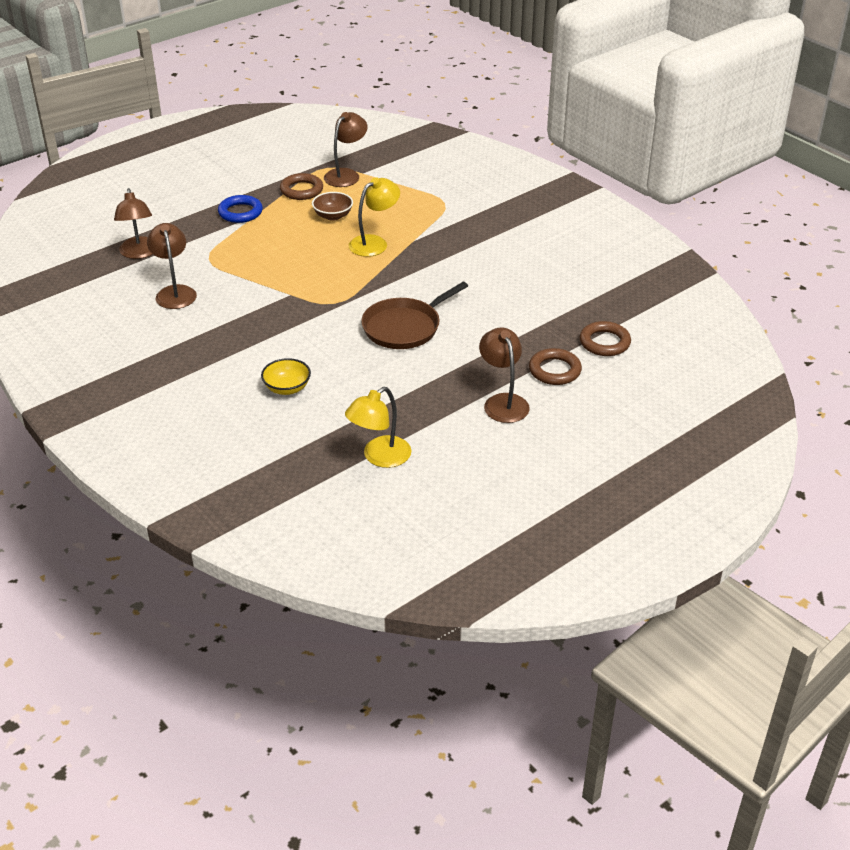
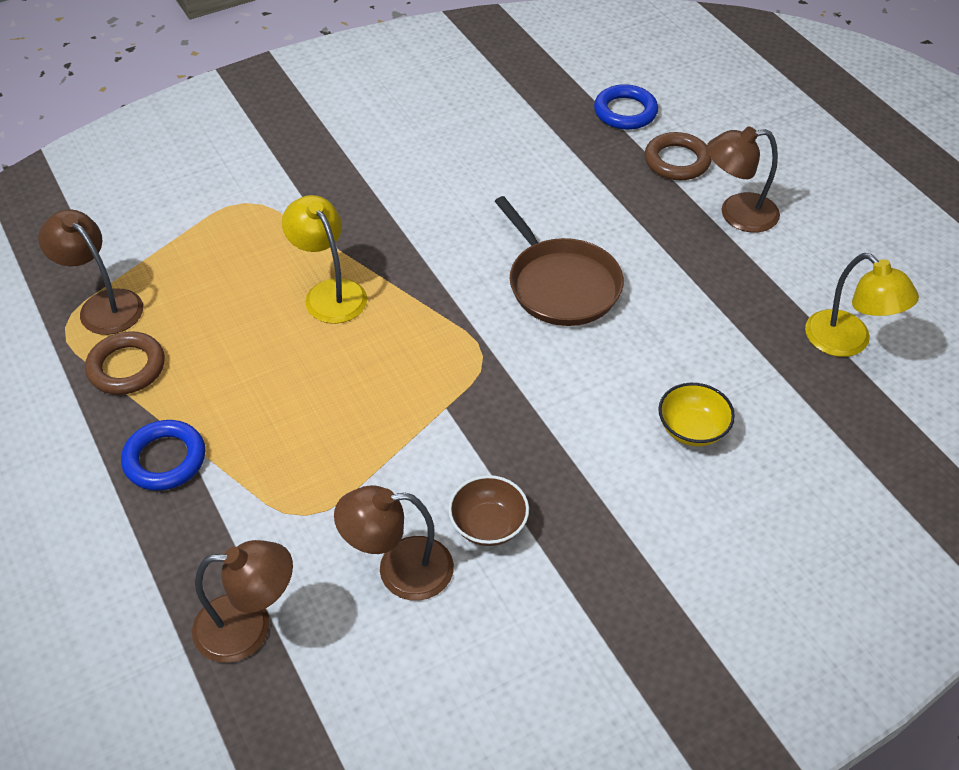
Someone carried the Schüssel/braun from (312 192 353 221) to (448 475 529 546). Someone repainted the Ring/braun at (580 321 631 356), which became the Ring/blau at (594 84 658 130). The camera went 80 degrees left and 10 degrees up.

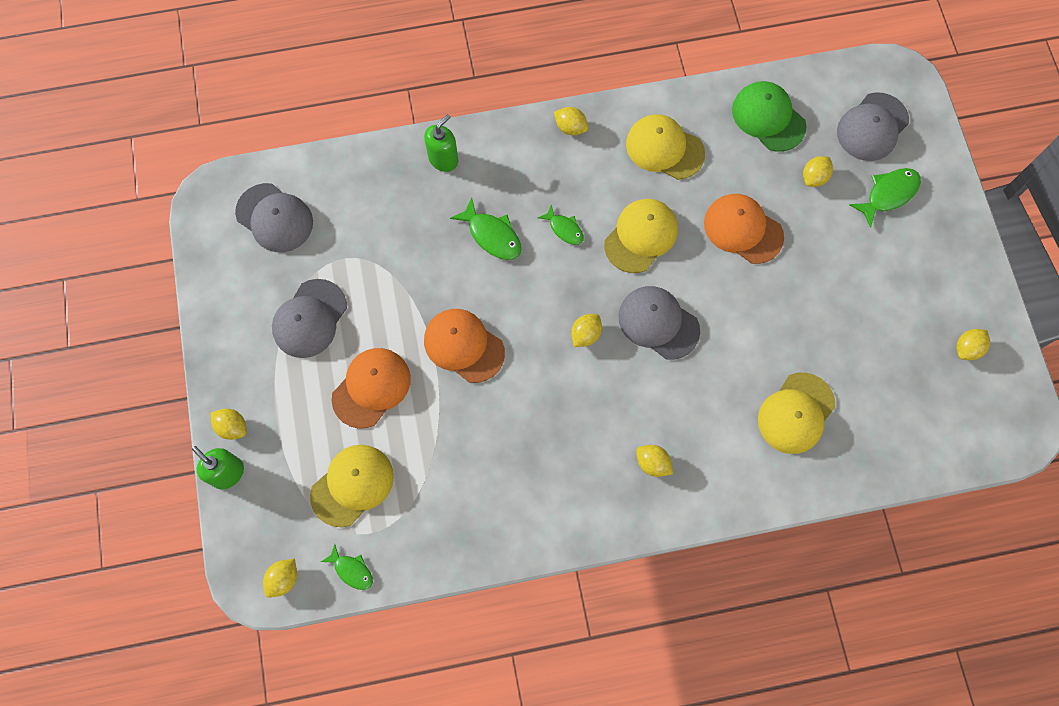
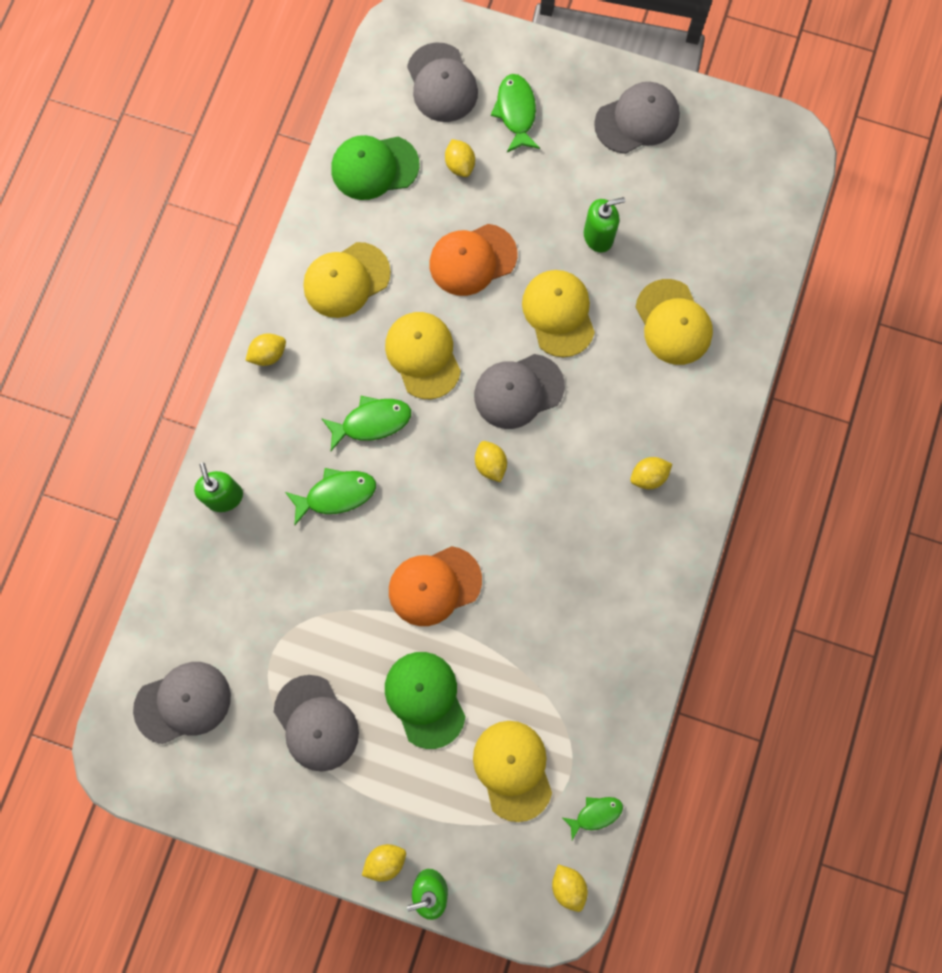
Someone repainted the Kappe/orange at (332 348 411 428), which became the Kappe/grün at (385 652 466 749). Someone scaled the Fisch/grün at (538 205 584 245) by 1.55. Someone took away the Zitrone/gelb at (956 329 990 360). Someone put down the Kappe/gelb at (522 270 595 357). Someone put down the Seifenspender/grün at (584 197 625 252). Someone put down the Kappe/grau at (594 82 680 154). The camera went 60 degrees left and 5 degrees up.

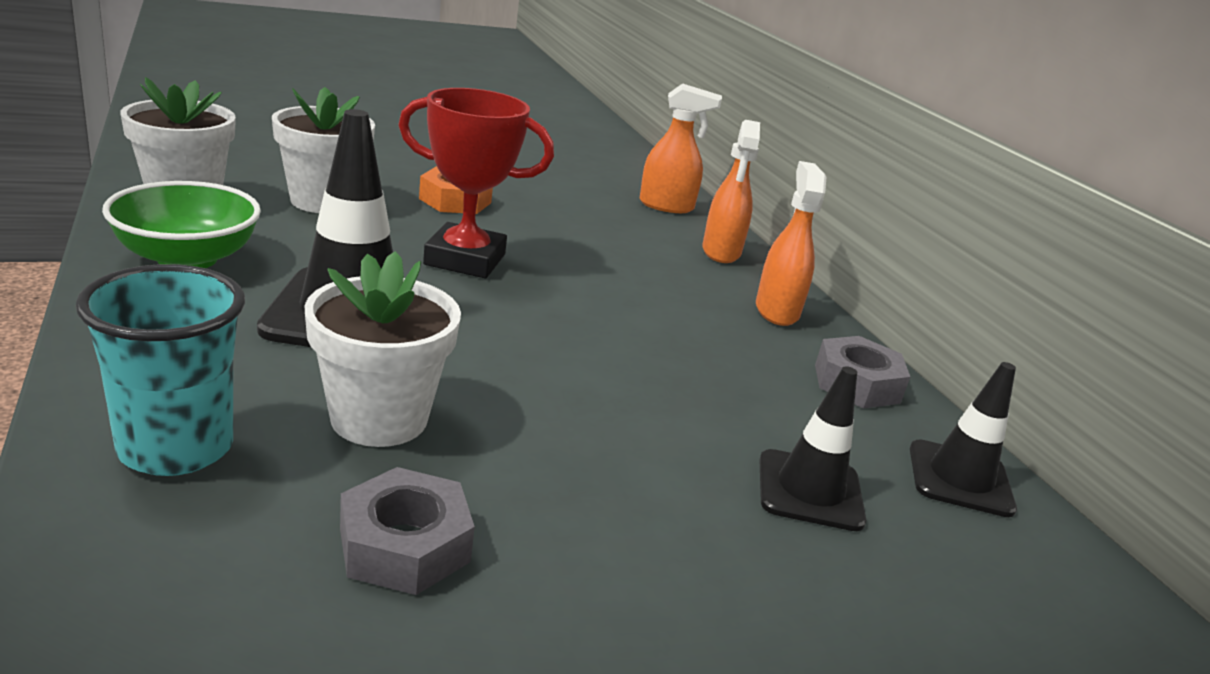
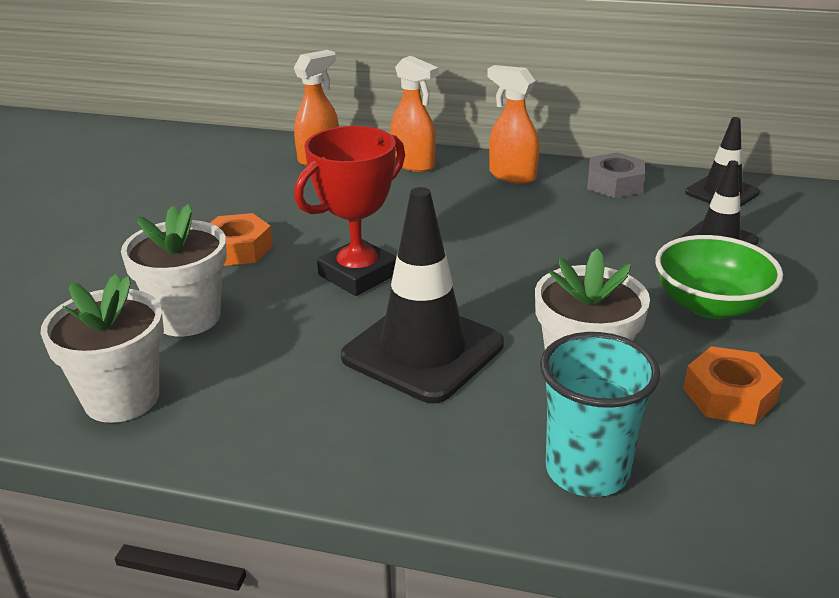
Someone carried the Schüssel/grün from (102 181 261 268) to (655 235 783 319). Someone repainted the Sechskantmutter/grau at (340 467 475 595), which became the Sechskantmutter/orange at (683 346 783 425). The camera went 50 degrees left and 5 degrees up.

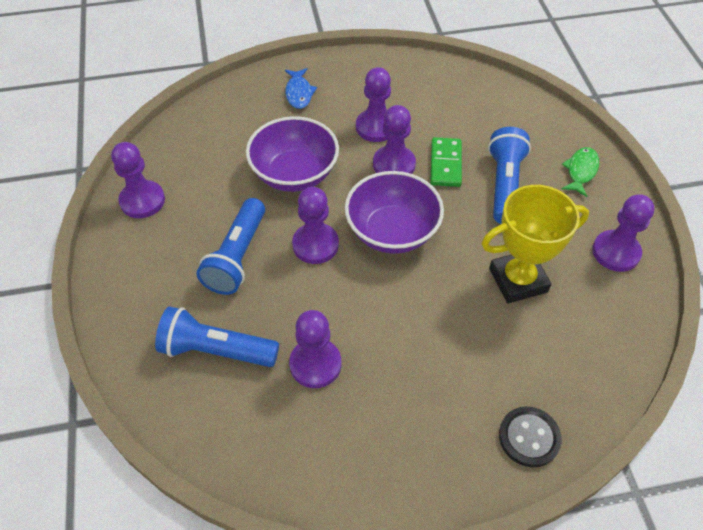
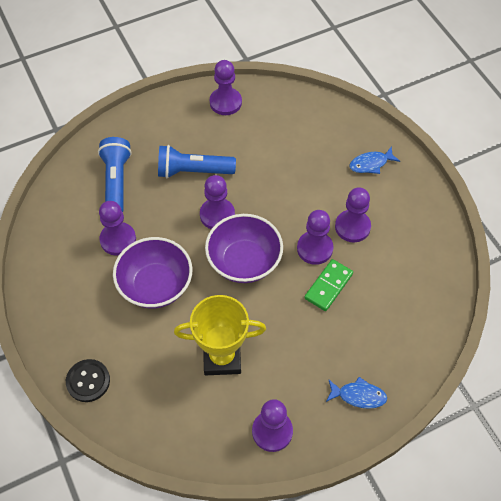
Someone carried the Schüssel/lila from (246 116 339 192) to (113 237 192 309). Someone rotated the Dominostein/grün at (430 137 462 187) by 45 degrees counterclockwise. Someone rotated the Pokal/gelb at (481 185 589 304) by 60 degrees counterclockwise. Someone took away the Taschenlampe/blau at (488 127 531 224). Someone repainted the Fisch/grün at (562 147 599 197), which became the Fisch/blau at (326 377 387 409). The camera went 75 degrees right and 5 degrees up.

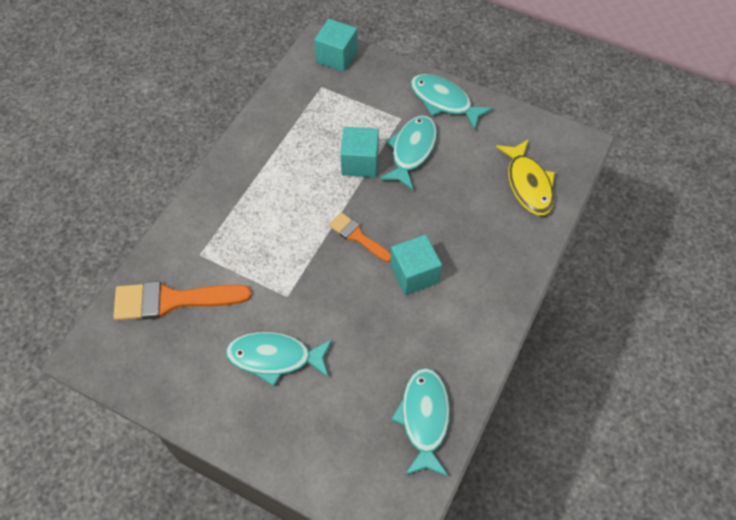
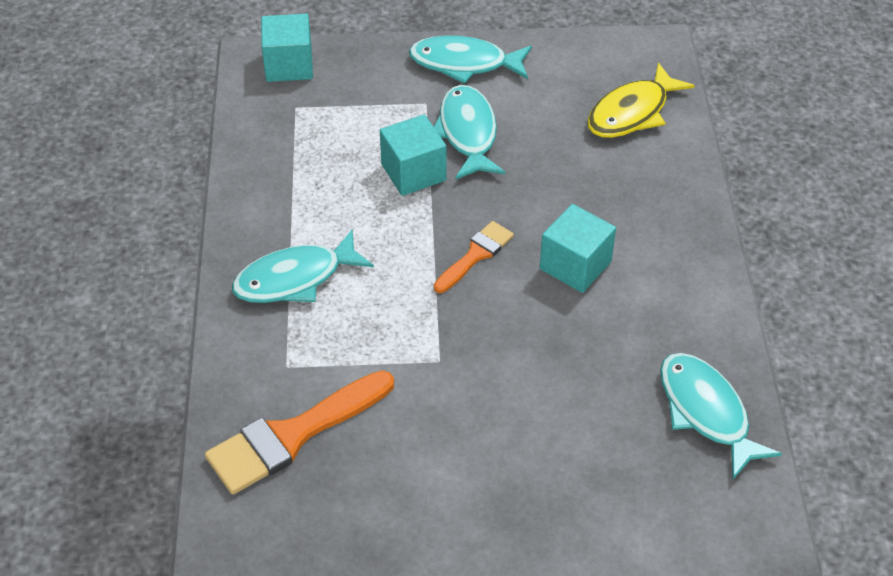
Someone carried the Fisch/türkis from (226 332 333 386) to (232 230 374 303). Someone rotated the Pinsel/orange at (329 212 391 262) by 120 degrees clockwise. Someone rotated the Fisch/gelb at (496 139 555 215) by 90 degrees clockwise. The camera went 30 degrees left and 10 degrees down.

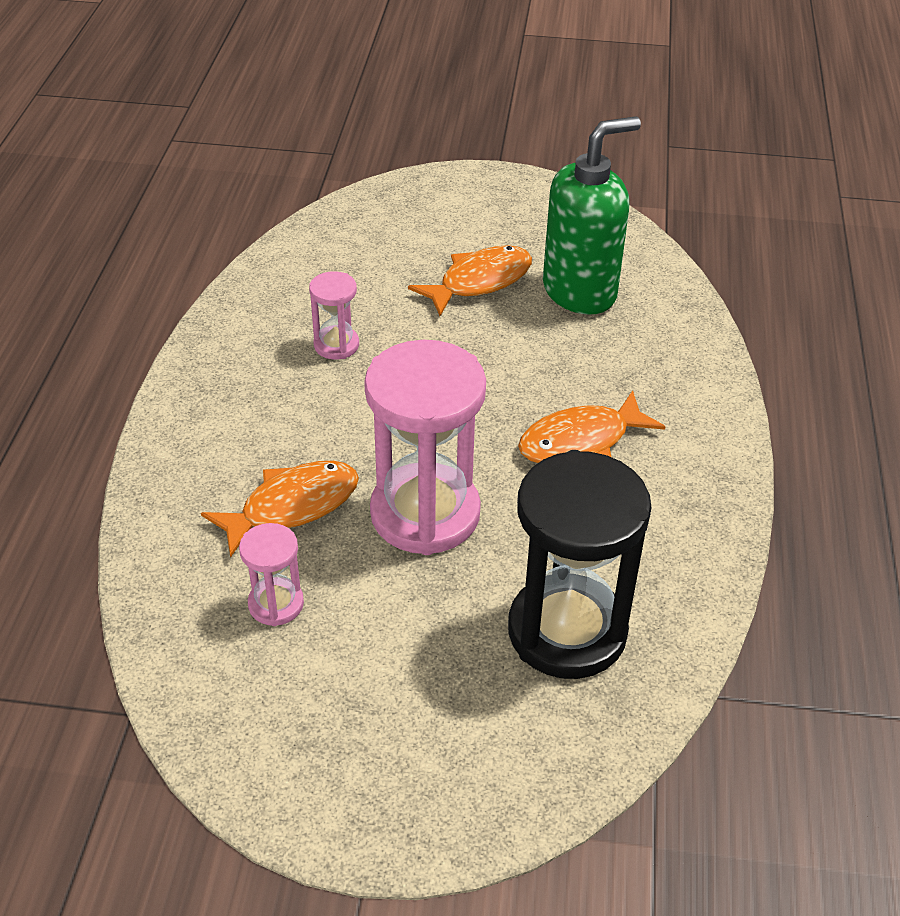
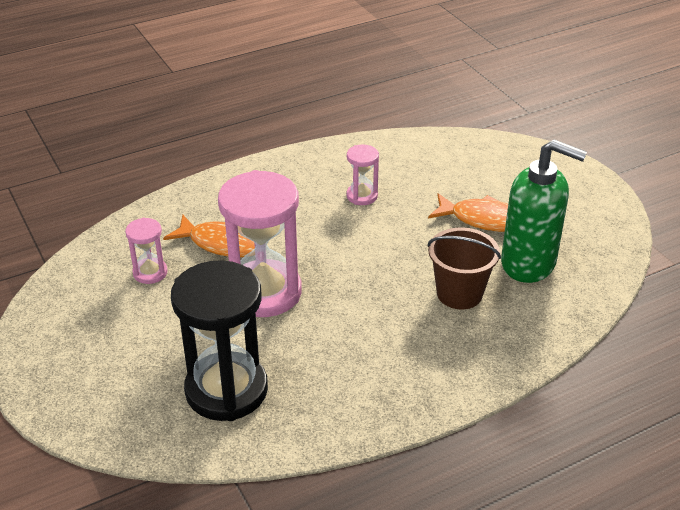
Someone took away the Fisch/orange at (518 391 665 463). Someone put down the Eimer/braun at (428 228 501 309). The camera went 55 degrees right and 5 degrees down.

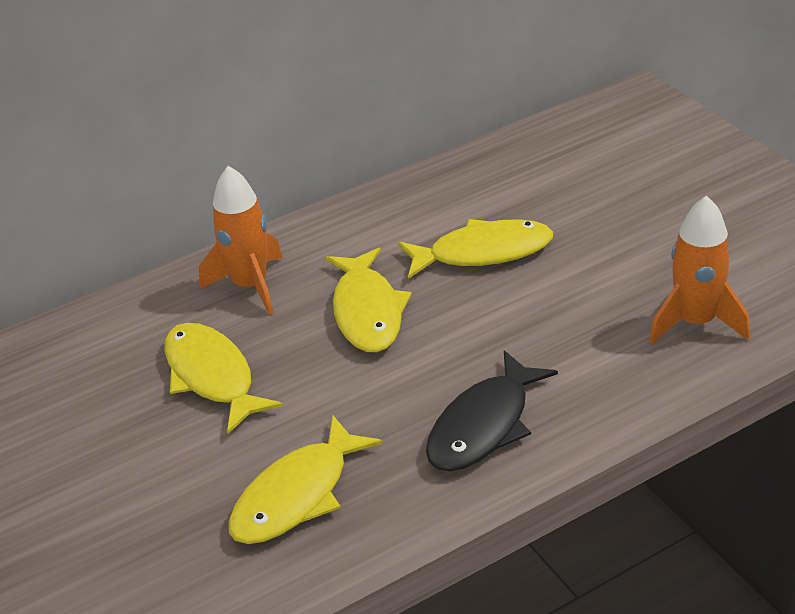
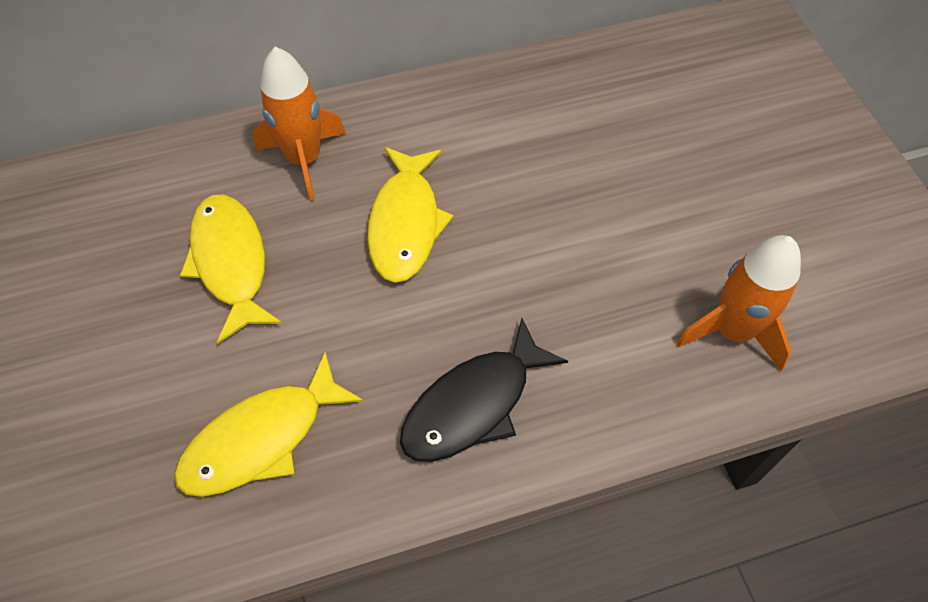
Someone took away the Fisch/gelb at (398 219 553 279). The camera went 10 degrees right and 20 degrees up.

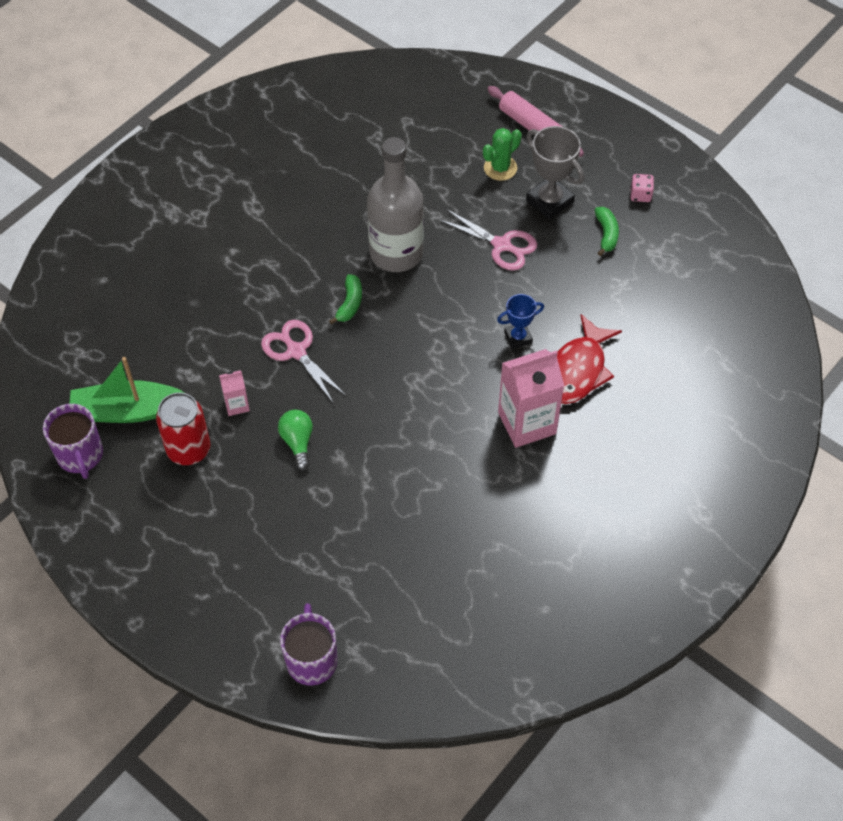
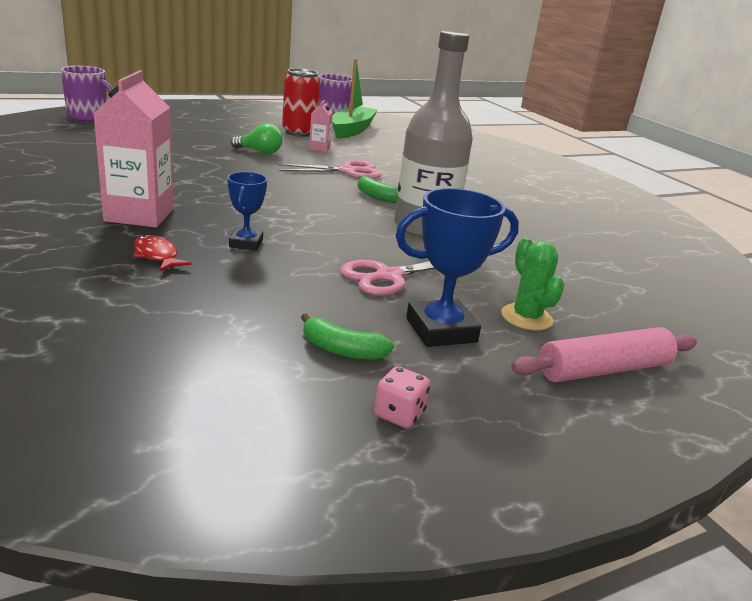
Someone repainted the Pokal/grau at (526 126 584 220), which became the Pokal/blau at (395 188 519 347). Someone scaled the Fisch/rot at (557 314 622 404) by 0.52. The camera went 110 degrees right and 30 degrees down.

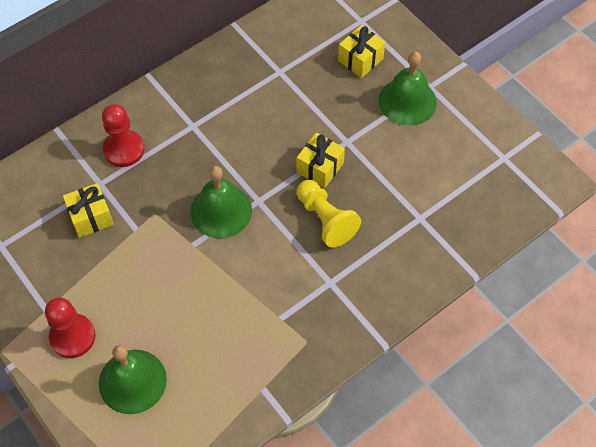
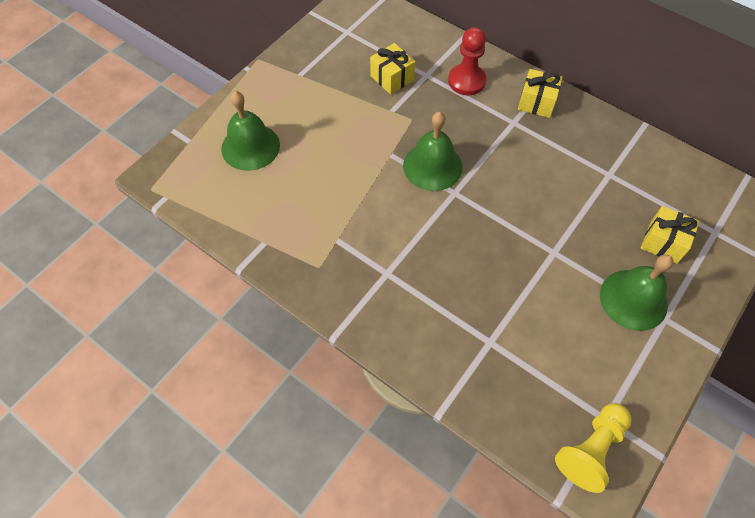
Someone took away the Bauer/rot at (45 297 96 358). Someone carried the Geschenk/gelb from (297 133 345 188) to (518 69 563 118). Someone carried the Bauer/gelb from (297 180 361 248) to (555 403 632 493). The camera went 75 degrees right and 0 degrees up.

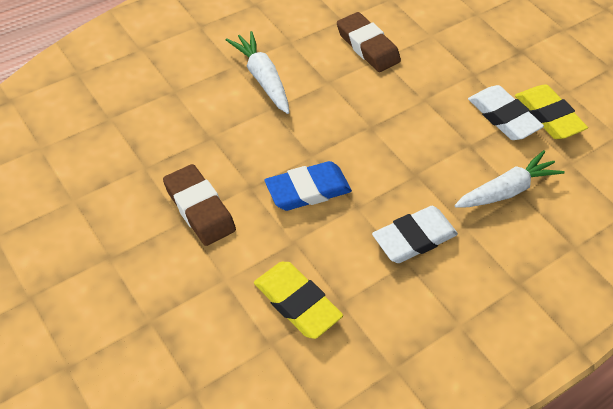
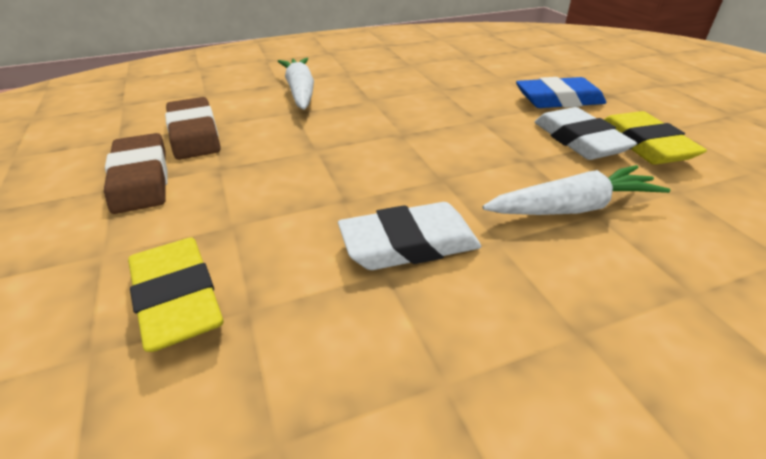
Someone carried the Radiergummi/blau from (265 161 352 211) to (516 77 606 108). Someone carried the Radiergummi/braun from (337 12 401 72) to (165 97 221 160). The camera went 20 degrees right and 15 degrees down.

